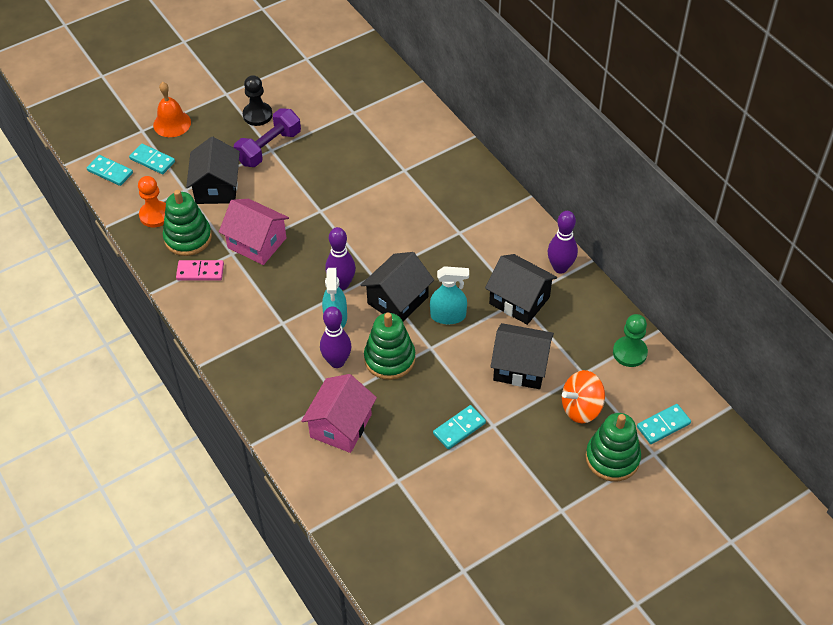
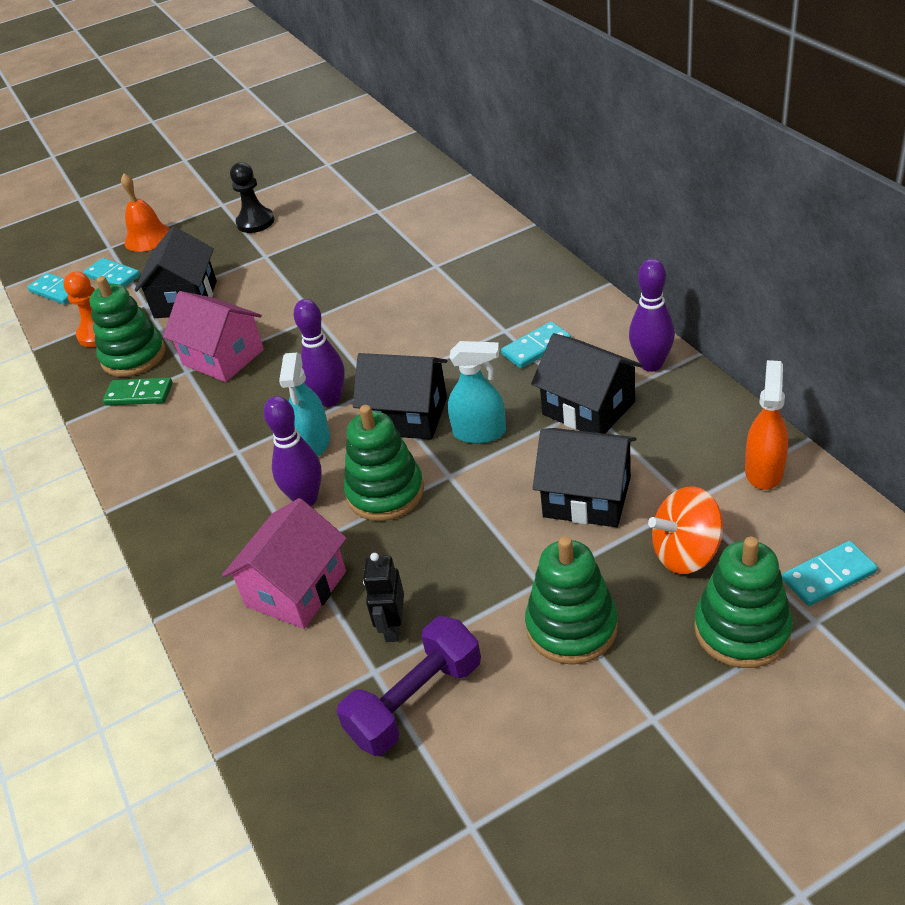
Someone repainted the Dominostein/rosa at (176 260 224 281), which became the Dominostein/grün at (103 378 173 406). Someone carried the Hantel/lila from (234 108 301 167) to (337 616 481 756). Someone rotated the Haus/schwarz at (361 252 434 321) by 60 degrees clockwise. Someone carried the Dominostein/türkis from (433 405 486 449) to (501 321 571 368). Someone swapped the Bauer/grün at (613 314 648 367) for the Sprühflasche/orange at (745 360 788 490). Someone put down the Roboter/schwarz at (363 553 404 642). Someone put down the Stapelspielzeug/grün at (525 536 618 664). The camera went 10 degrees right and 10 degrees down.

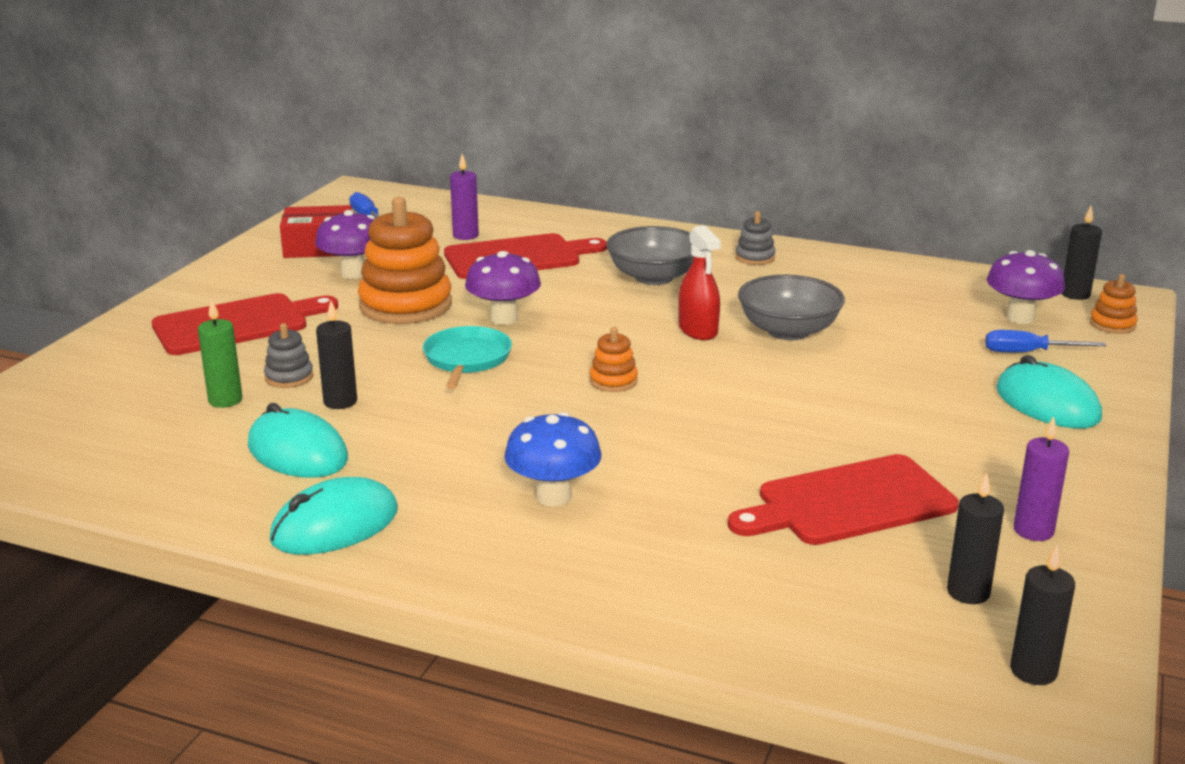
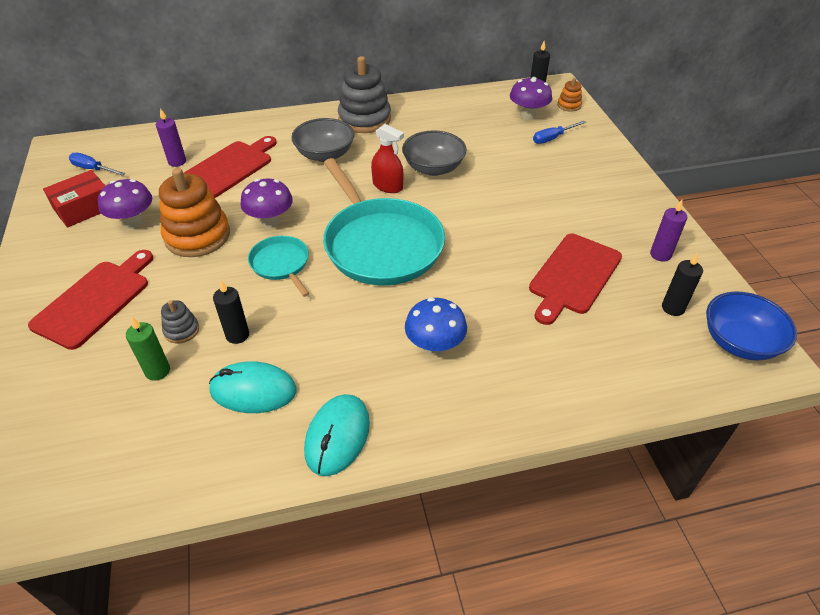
Someone swapped the Stapelspielzeug/orange at (590 327 638 392) for the Pfanne/türkis at (323 158 445 286). Someone scaled the Stapelspielzeug/grau at (735 211 776 265) by 2.15. Someone took away the Computermaus/türkis at (996 355 1102 429). Someone swapped the Kerze/schwarz at (1010 544 1075 685) for the Schüssel/blau at (706 291 797 361). The camera went 35 degrees left and 20 degrees up.

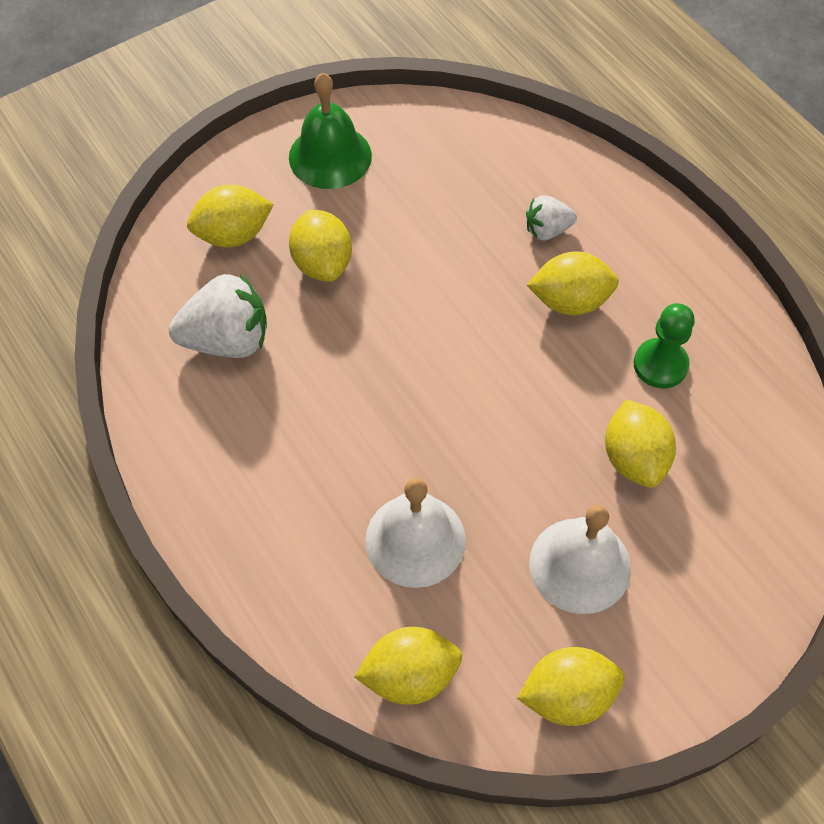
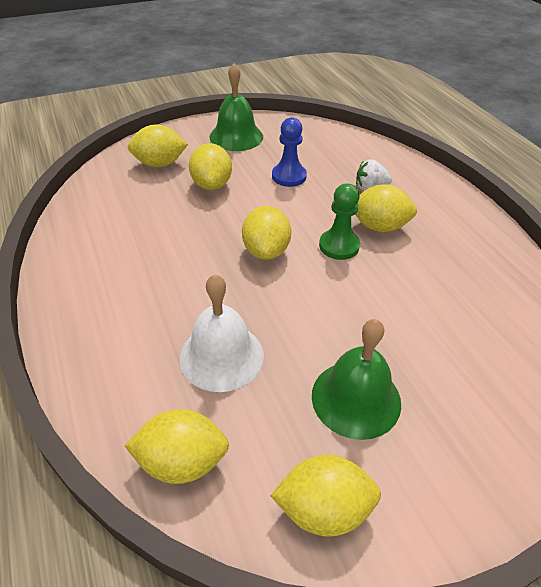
Someone took away the Erdbeere/weiß at (169 274 267 358). Someone repainted the Glocke/weiß at (529 505 631 614), which became the Glocke/grün at (312 319 401 440). Someone carried the Zitrone/gelb from (605 399 676 488) to (242 206 291 260). Someone carried the Bauer/grün from (634 303 695 388) to (319 183 360 260). Someone put down the Bauer/blau at (272 117 307 187). The camera went 10 degrees right and 15 degrees down.

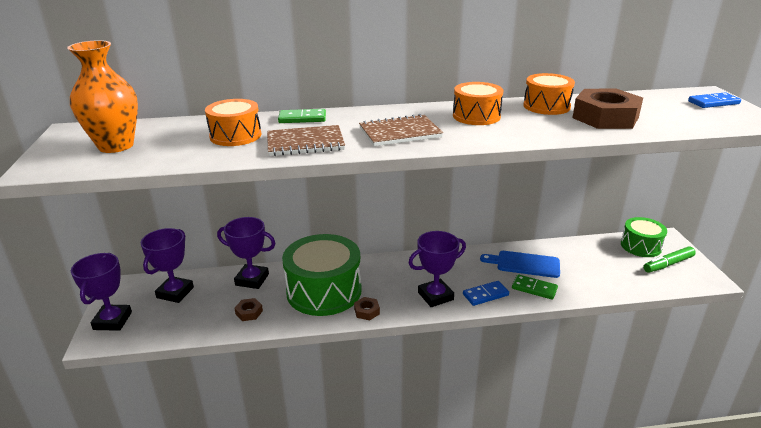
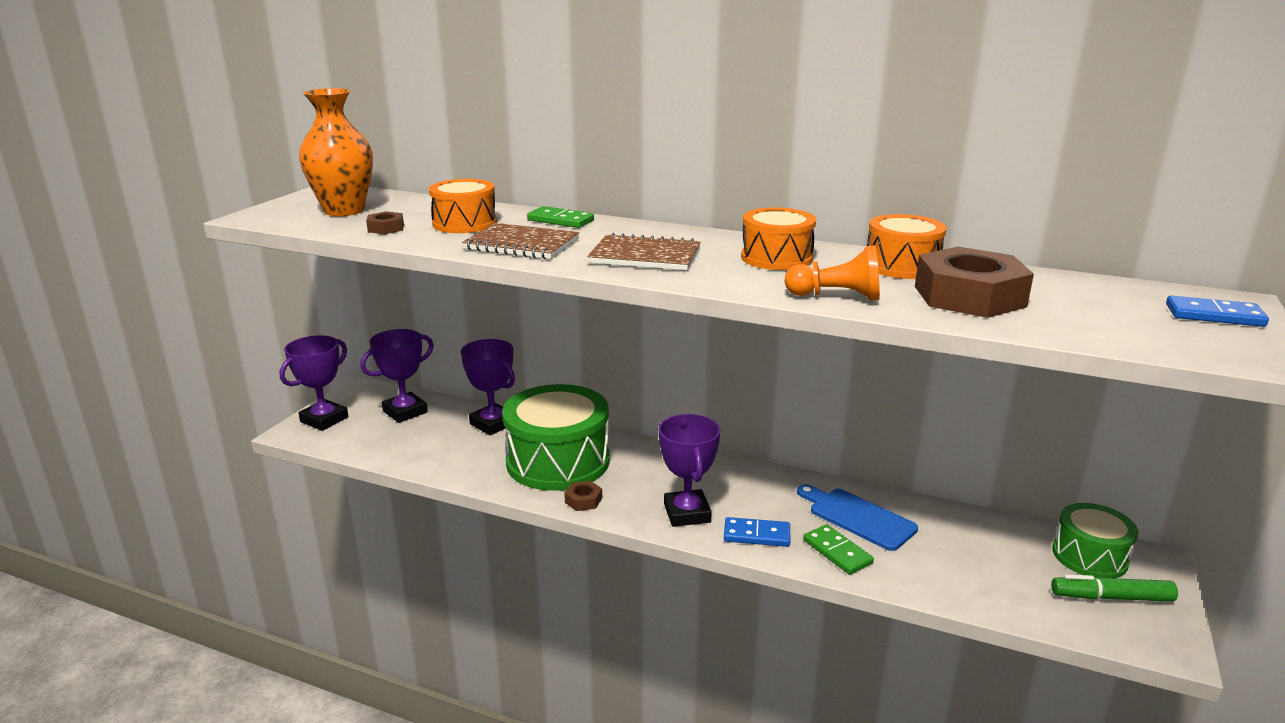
Someone carried the Sechskantmutter/braun from (234 298 263 321) to (366 211 404 234). Someone rotated the Pokal/lila at (409 231 466 307) by 75 degrees clockwise. Someone put down the Bauer/orange at (784 245 880 301). The camera went 30 degrees right and 5 degrees down.

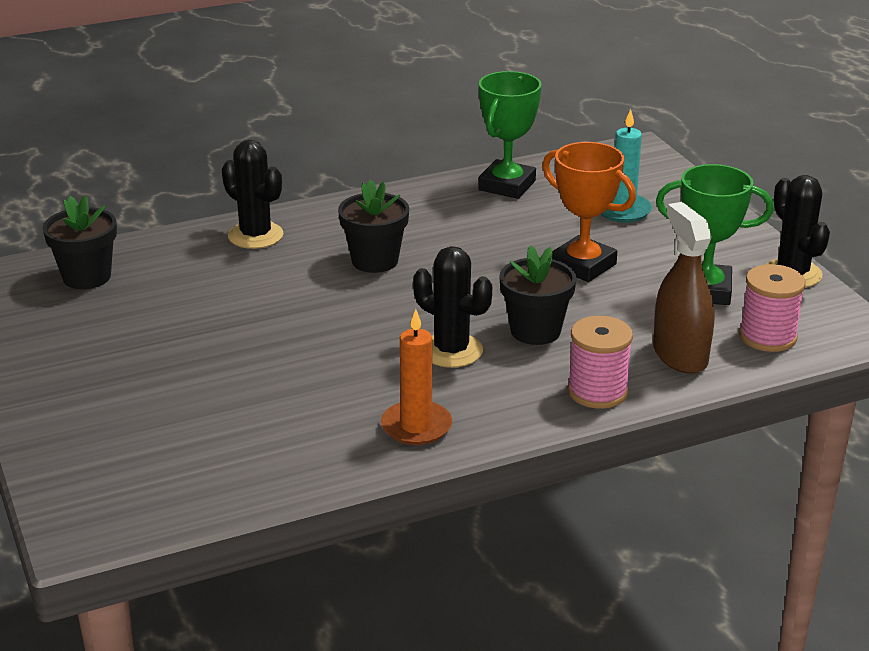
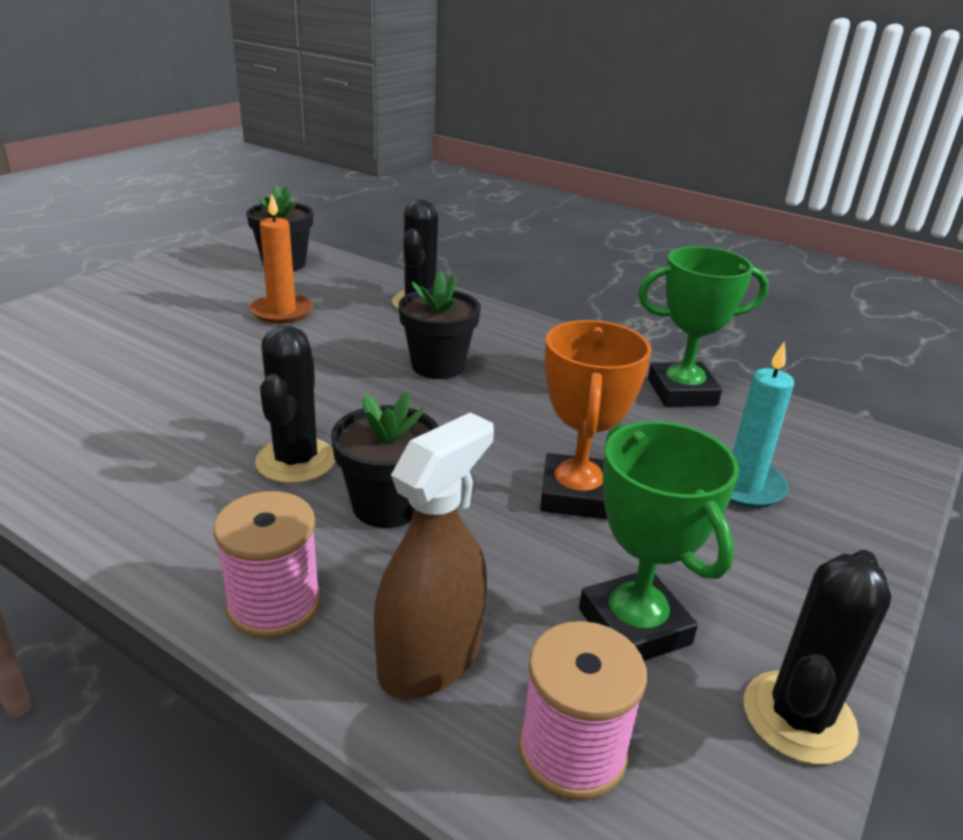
Someone carried the Kerze/orange from (381 309 452 445) to (250 194 313 324). The camera went 55 degrees right and 0 degrees up.

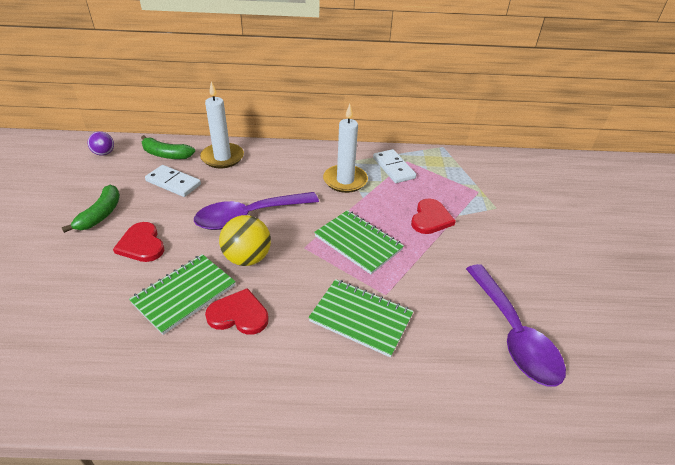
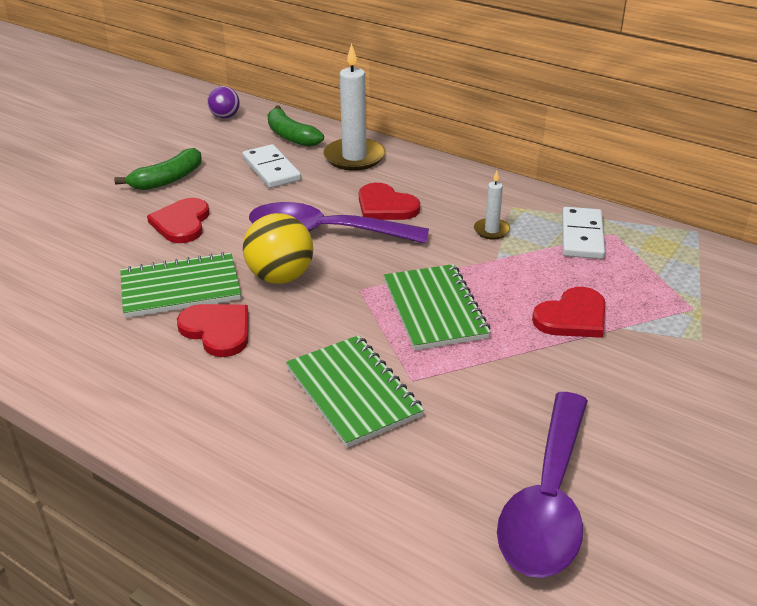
Someone scaled the Kerze/weiß at (323 104 368 193) by 0.52. Someone put down the Herz/rot at (359 183 420 220). The camera went 35 degrees right and 5 degrees down.

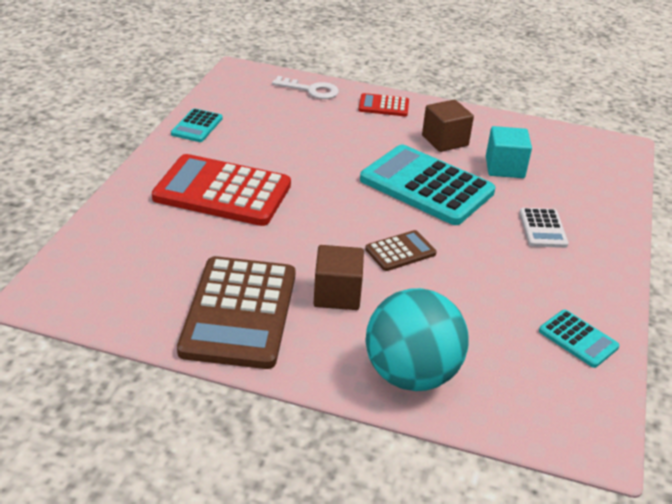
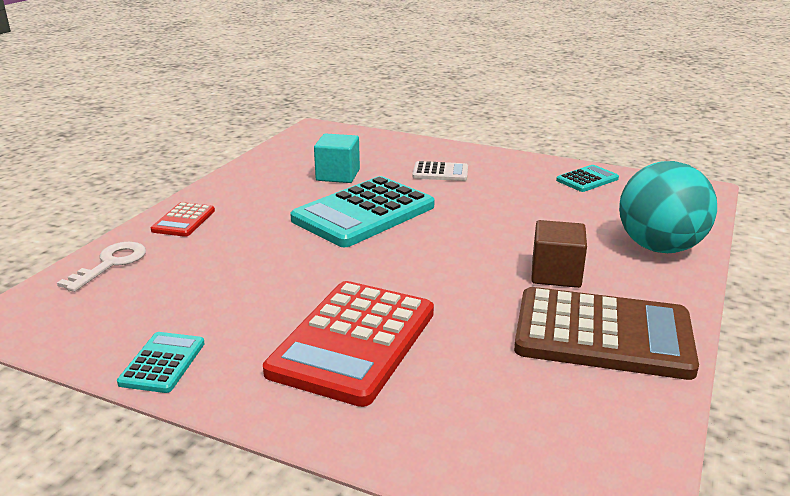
Someone rotated the Taschenrechner/türkis at (171 108 223 142) by 105 degrees counterclockwise. Someone took away the Taschenrechner/braun at (365 230 437 271). Someone took away the Kubus/braun at (422 100 474 152). The camera went 80 degrees left and 10 degrees down.

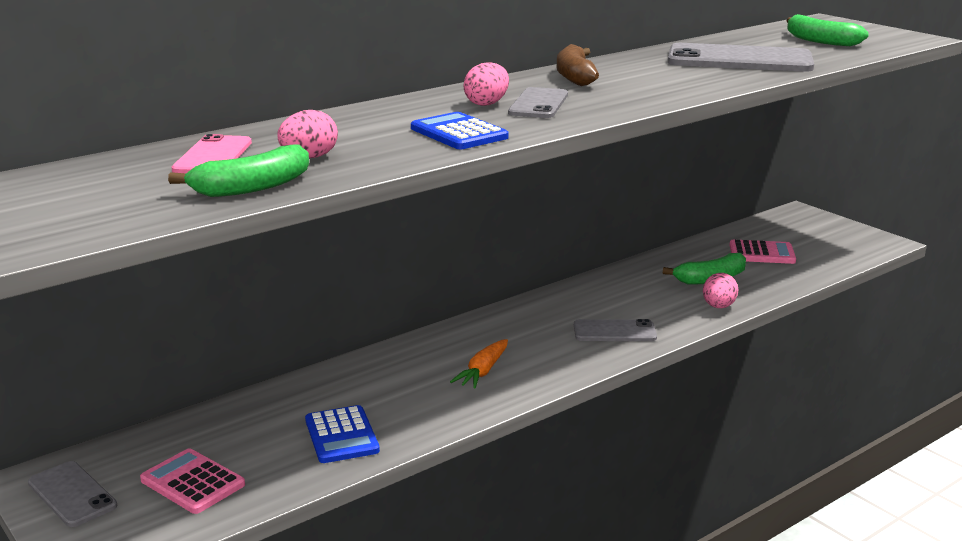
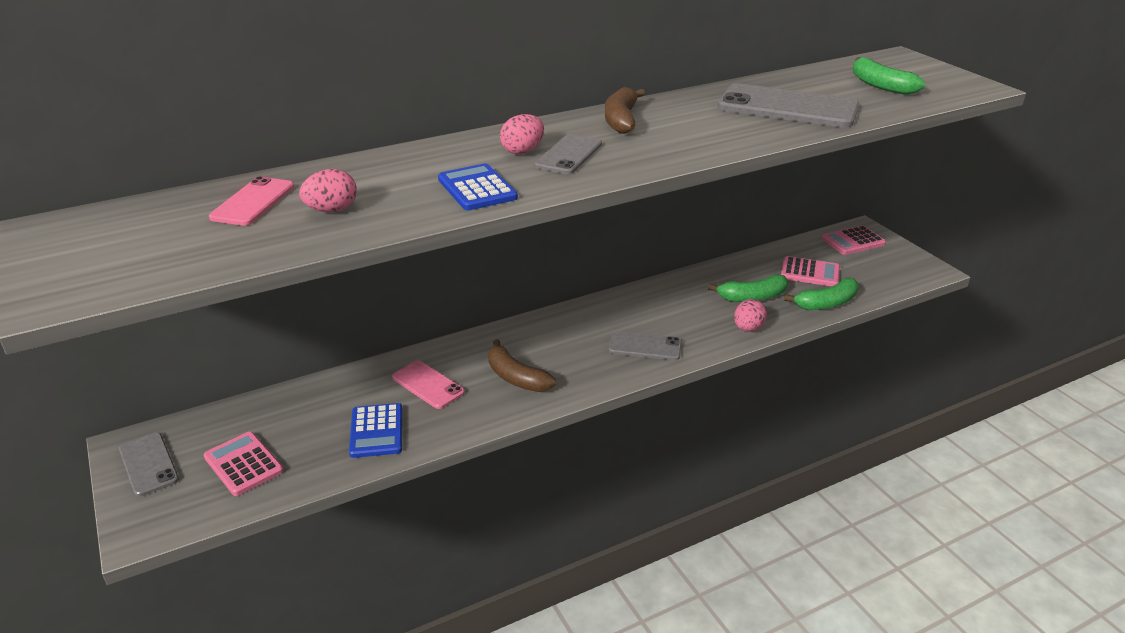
Someone carried the Banane/grün from (168 144 309 197) to (784 278 859 310). Someone swapped the Karotte/orange at (450 339 508 389) for the Banane/braun at (488 340 556 392). Someone put down the Handy/rosa at (392 360 465 409). Someone put down the Taschenrechner/rosa at (822 225 886 255). The camera went 10 degrees right and 10 degrees up.

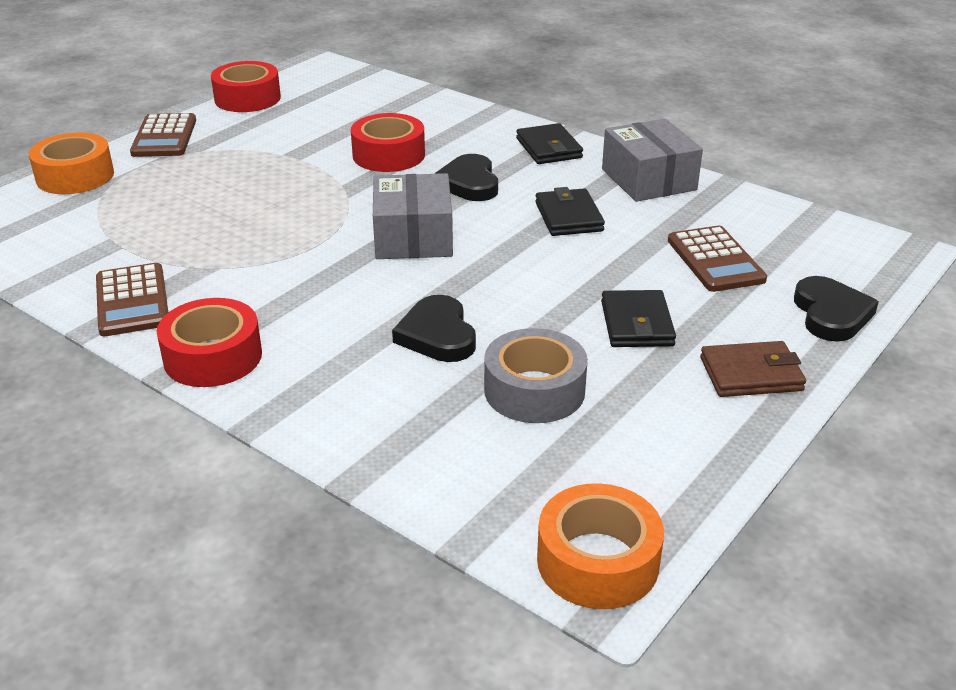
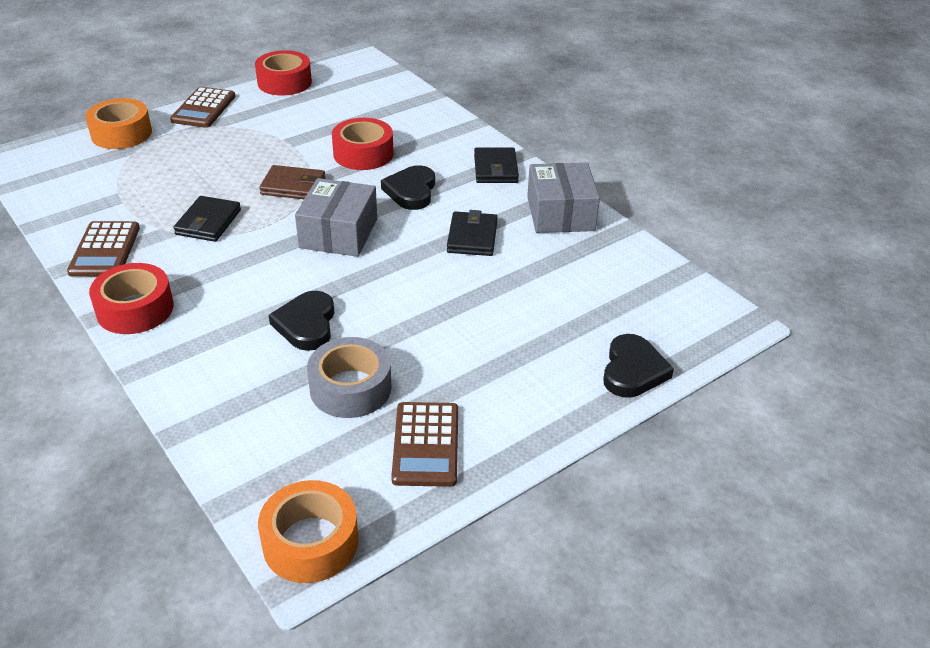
Someone carried the Geldbörse/schwarz from (601 290 676 347) to (173 196 241 242). Someone carried the Taschenrechner/braun from (668 226 767 292) to (391 402 458 487). Someone carried the Geldbörse/braun from (700 341 806 397) to (259 165 325 199). The camera went 15 degrees right and 5 degrees up.

